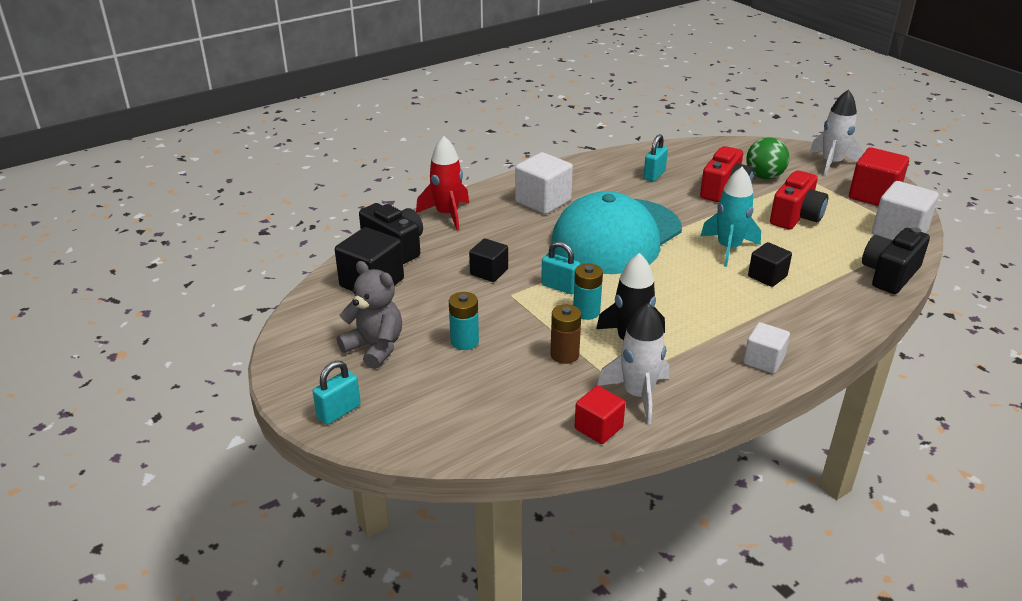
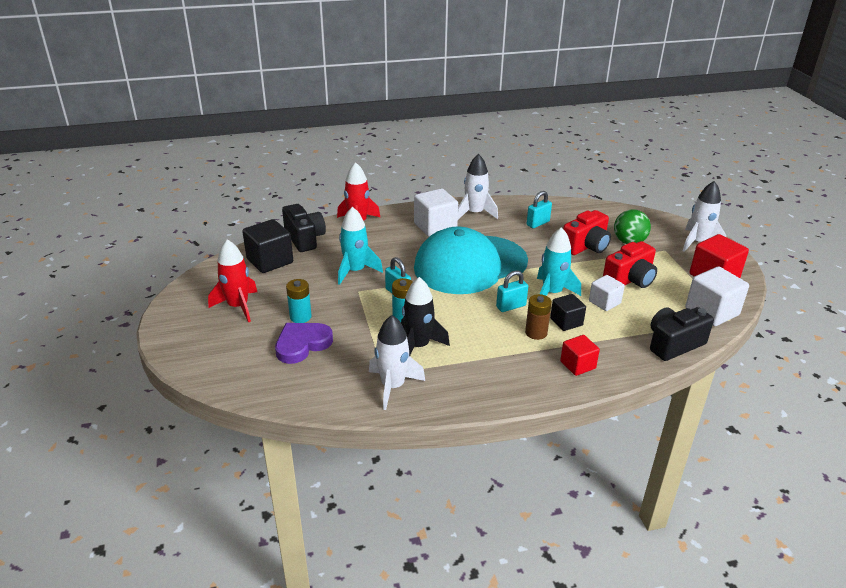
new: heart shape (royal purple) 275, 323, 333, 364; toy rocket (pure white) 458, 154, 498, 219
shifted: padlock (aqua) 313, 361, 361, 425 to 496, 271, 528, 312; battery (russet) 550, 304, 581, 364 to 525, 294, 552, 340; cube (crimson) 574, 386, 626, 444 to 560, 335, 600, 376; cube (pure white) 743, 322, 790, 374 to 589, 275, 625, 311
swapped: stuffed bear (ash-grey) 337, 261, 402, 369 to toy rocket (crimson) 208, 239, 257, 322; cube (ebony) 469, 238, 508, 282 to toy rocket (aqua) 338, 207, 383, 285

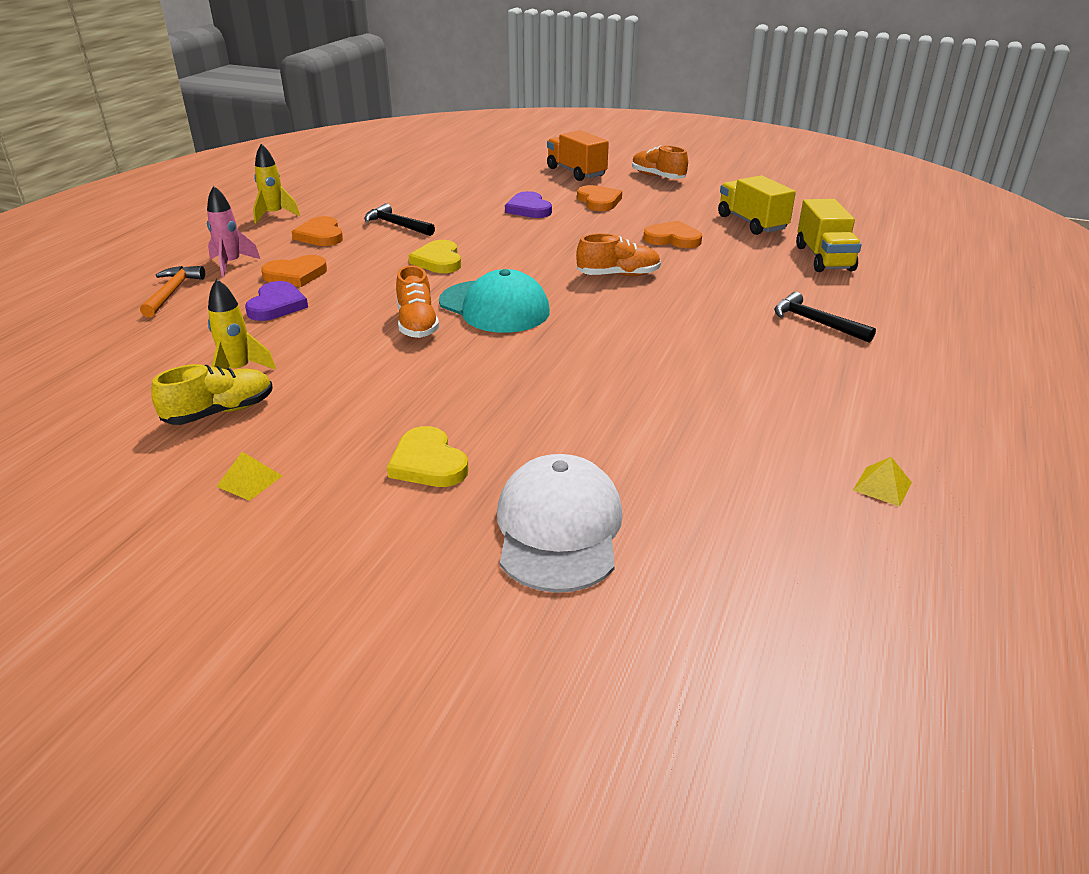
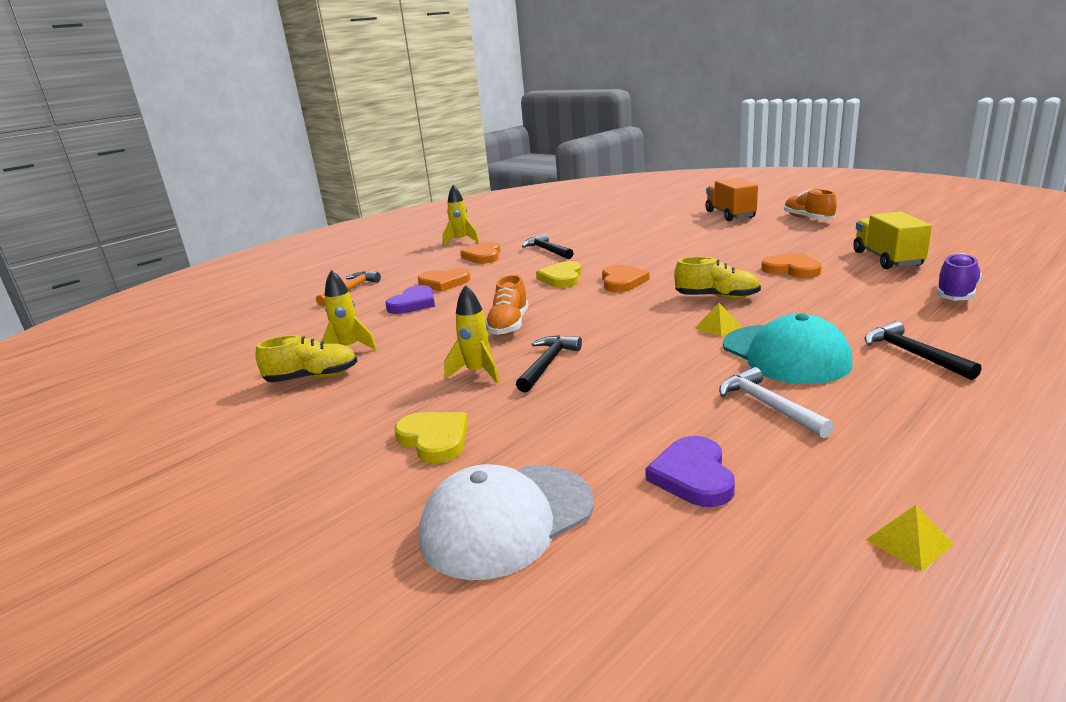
gone: toy rocket (rosy) 207, 186, 260, 277
new: toy rocket (bright yellow) 444, 285, 500, 384; hammer (ebony) 516, 335, 582, 392; hammer (pure white) 719, 367, 834, 438
shifted: pyramid shape (bright yellow) 216, 452, 282, 501 to 695, 303, 742, 337; cap (aqua) 439, 269, 550, 333 to 723, 313, 853, 384; heart shape (royal purple) 505, 191, 552, 218 to 645, 436, 735, 507; heart shape (orange-coloured) 577, 185, 622, 211 to 602, 265, 649, 292
swapped: truck (bright yellow) 796, 199, 862, 272 to sneaker (royal purple) 936, 253, 982, 301
repainted: sneaker (orange-coloured) 576, 233, 661, 276 to sneaker (bright yellow) 674, 257, 761, 299
rotated: heart shape (bright yellow) 387, 426, 469, 487 = 394, 412, 468, 463 150 degrees clockwise; cap (pure white) 497, 454, 623, 593 = 419, 464, 594, 580 150 degrees counterclockwise

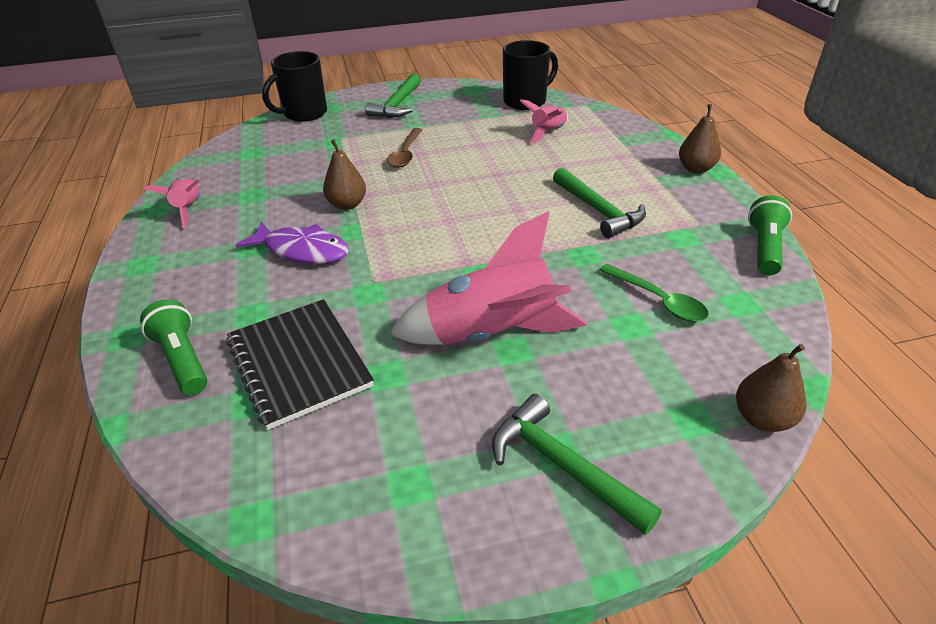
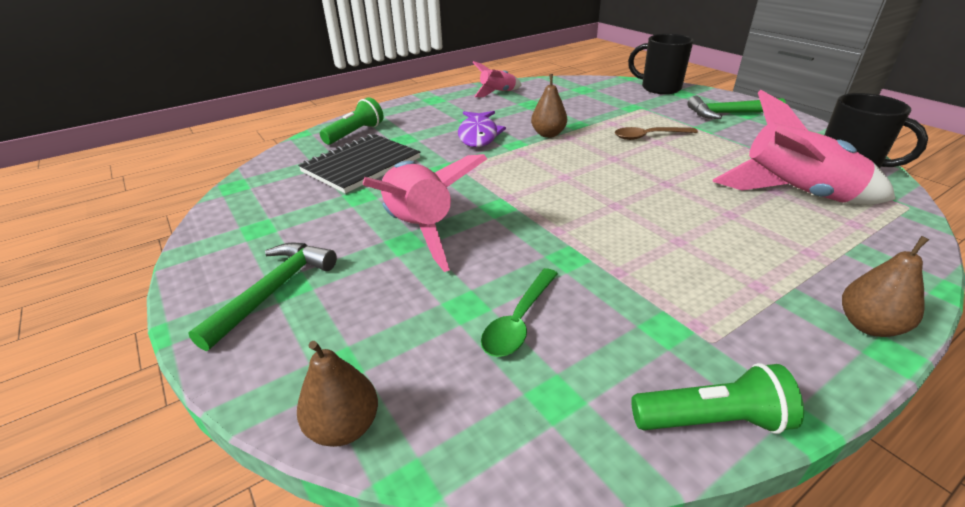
gone: hammer (emerald) 553, 168, 646, 238
scaled: toy rocket (rosy) 520, 99, 568, 144 = 713, 90, 896, 204 x1.85

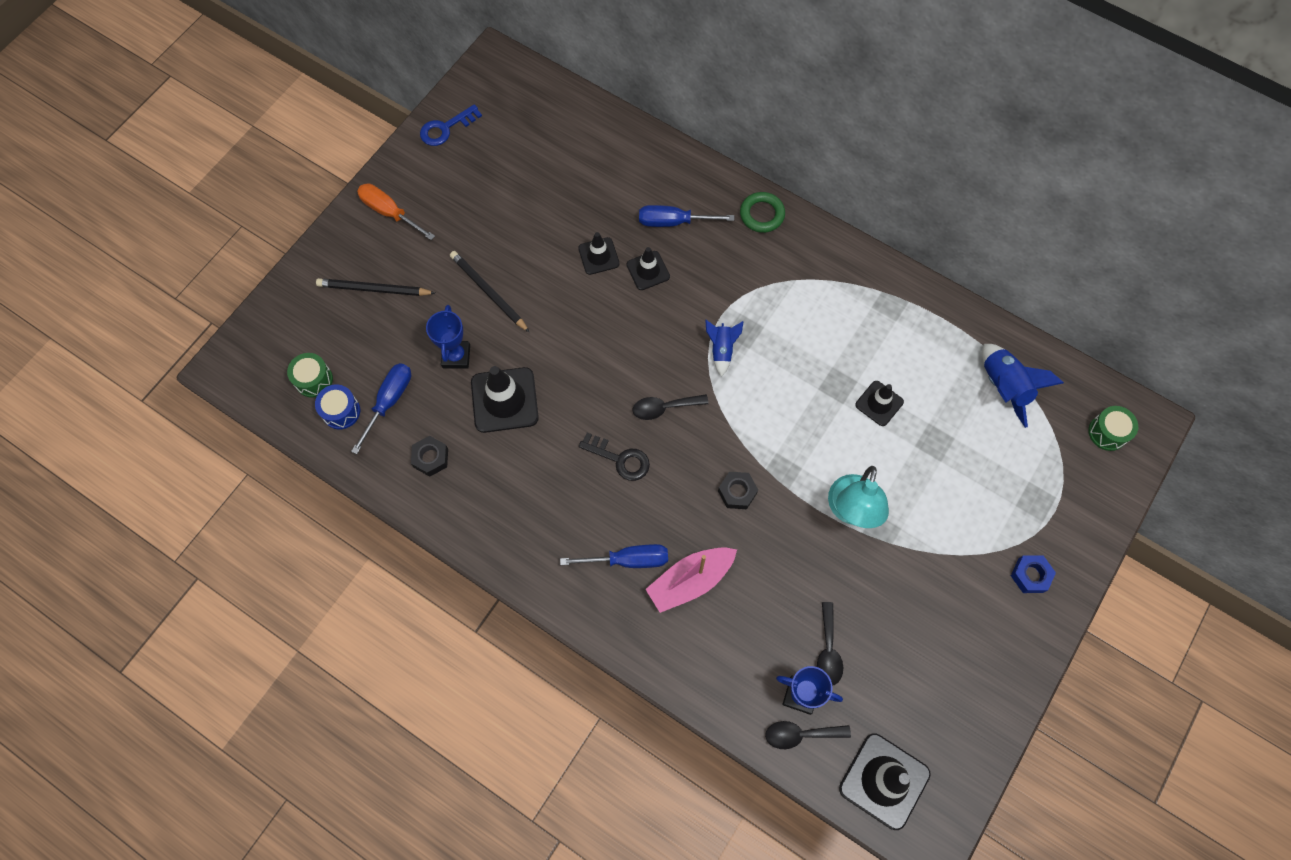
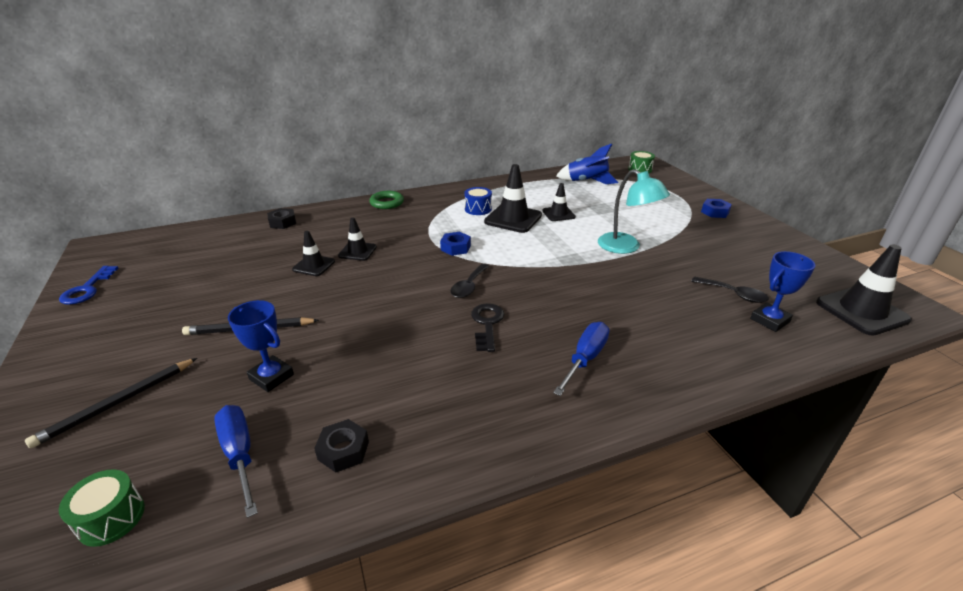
gone: hand screwdriver (orange-coloured) 357, 183, 435, 240; hand screwdriver (royal blue) 639, 205, 734, 227; toy boat (rosy) 645, 547, 737, 613; teaspoon (ebony) 765, 721, 851, 749
shifted: snare drum (royal blue) 315, 385, 360, 429 to 464, 187, 492, 215; safety cone (ebony) 471, 366, 539, 433 to 484, 164, 542, 233; hex nut (ebony) 718, 472, 758, 509 to 267, 208, 296, 229
swapped: toy rocket (royal blue) 705, 320, 744, 377 to hex nut (royal blue) 440, 232, 471, 256
rotated: key (ebony) 579, 433, 650, 481 = 471, 303, 504, 352 60 degrees counterclockwise

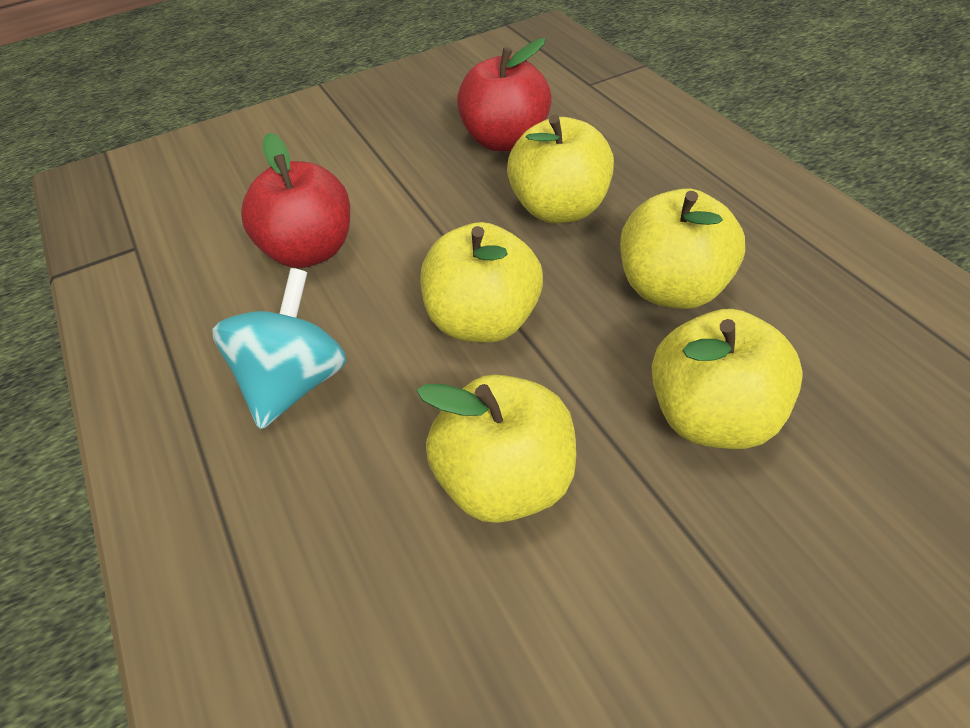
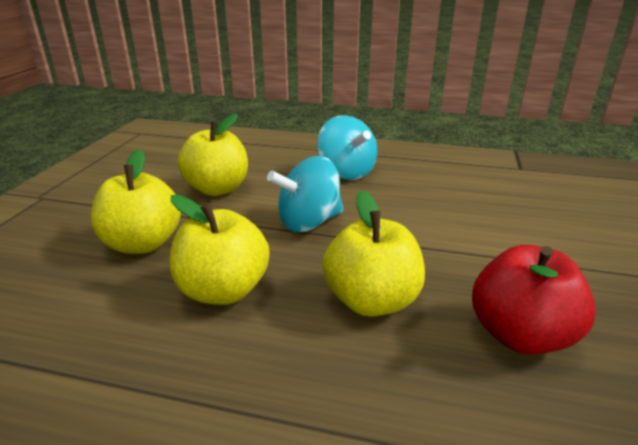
gone: apple fruit (crimson) 241, 133, 350, 268
swapped: apple fruit (bright yellow) 421, 222, 543, 342 to whirligig (aqua) 267, 156, 343, 232

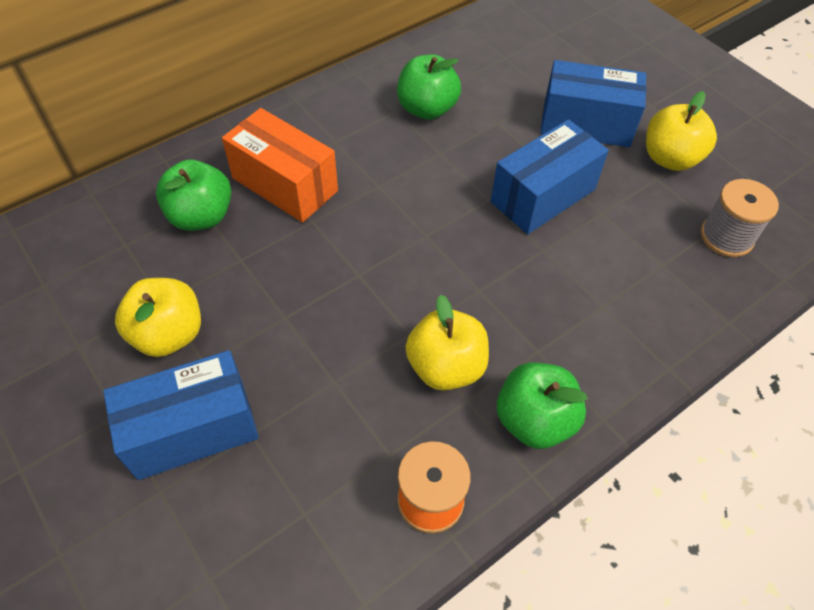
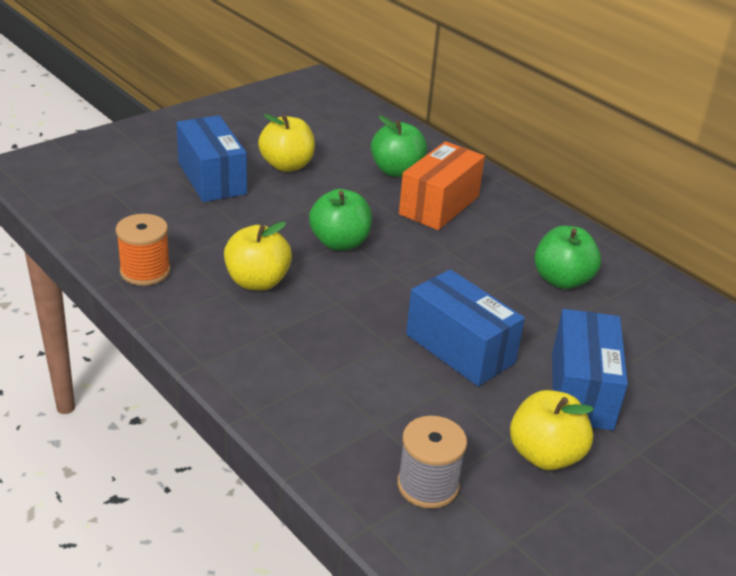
shifted: apple fruit (emerald) 497, 363, 588, 449 to 309, 189, 372, 251

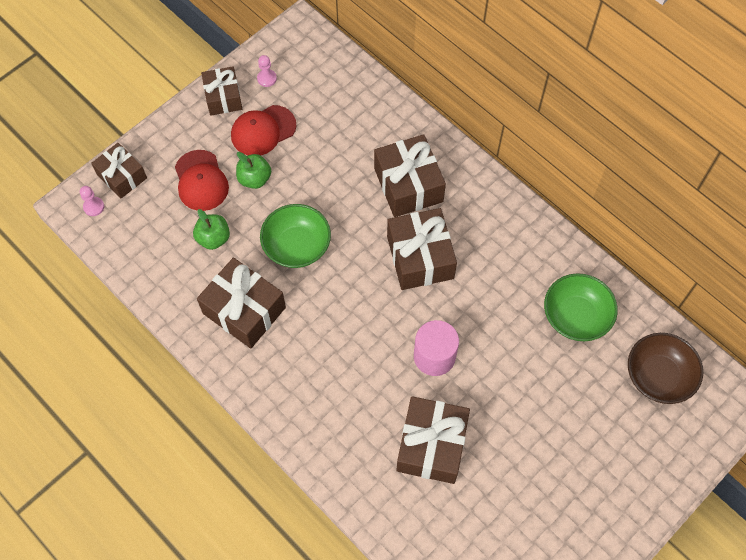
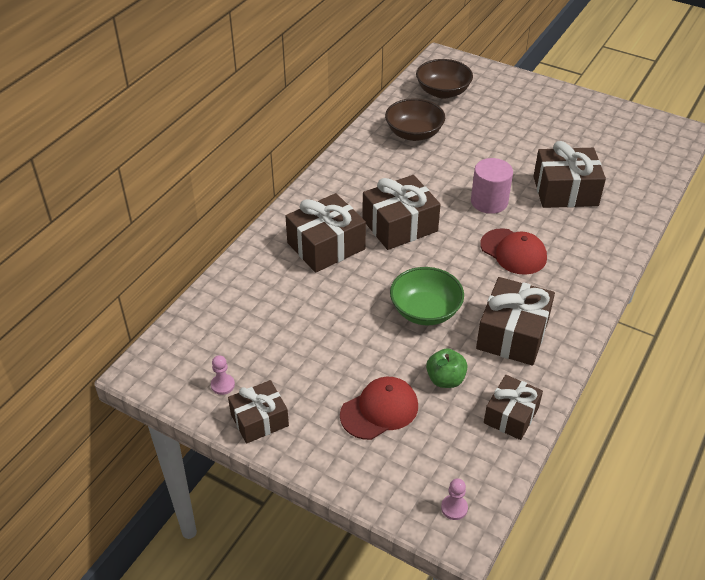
gone: apple fruit (emerald) 236, 152, 271, 189
shifted: gift (russet) 91, 143, 147, 198 to 484, 375, 543, 440; cap (crimson) 231, 105, 297, 156 to 480, 228, 547, 275
repainted: serving bowl (emerald) 544, 273, 618, 341 to serving bowl (russet) 385, 98, 445, 141

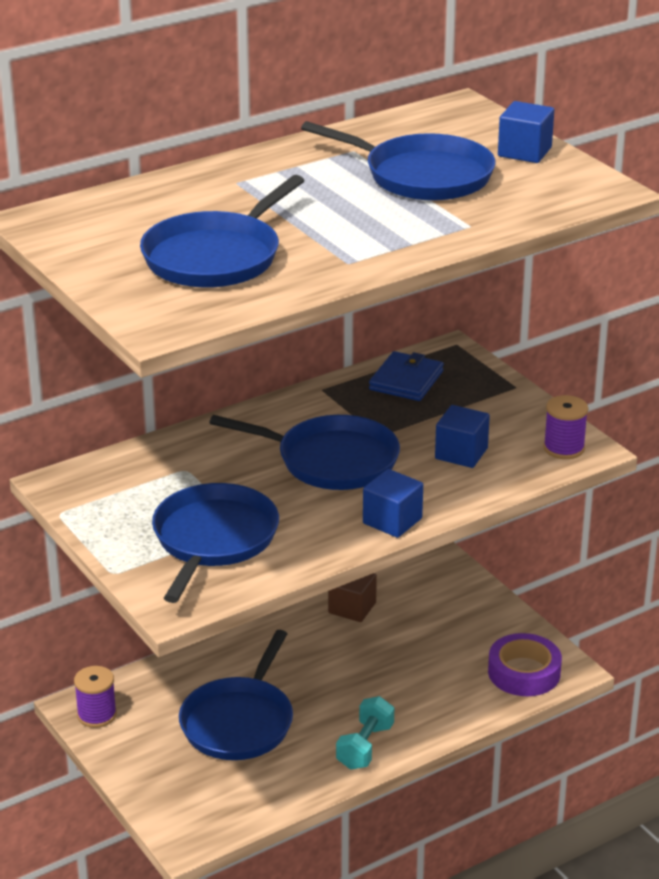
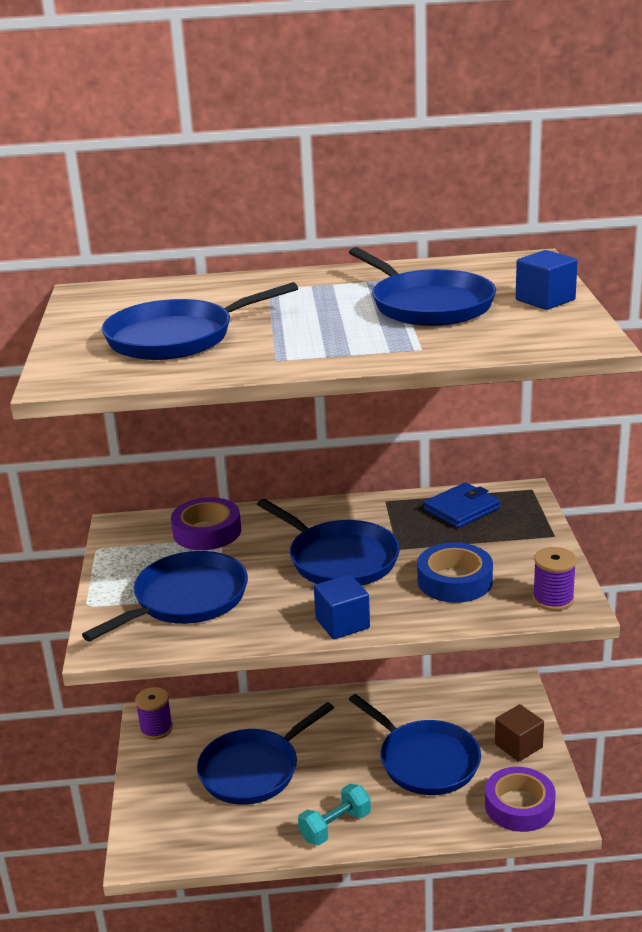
new: sticky tape (royal purple) 171, 497, 241, 550; pan (royal blue) 349, 694, 481, 795
shifted: cube (russet) 328, 573, 377, 622 to 495, 704, 544, 762
swapped: cube (royal blue) 435, 405, 490, 468 to sticky tape (royal blue) 417, 543, 493, 603

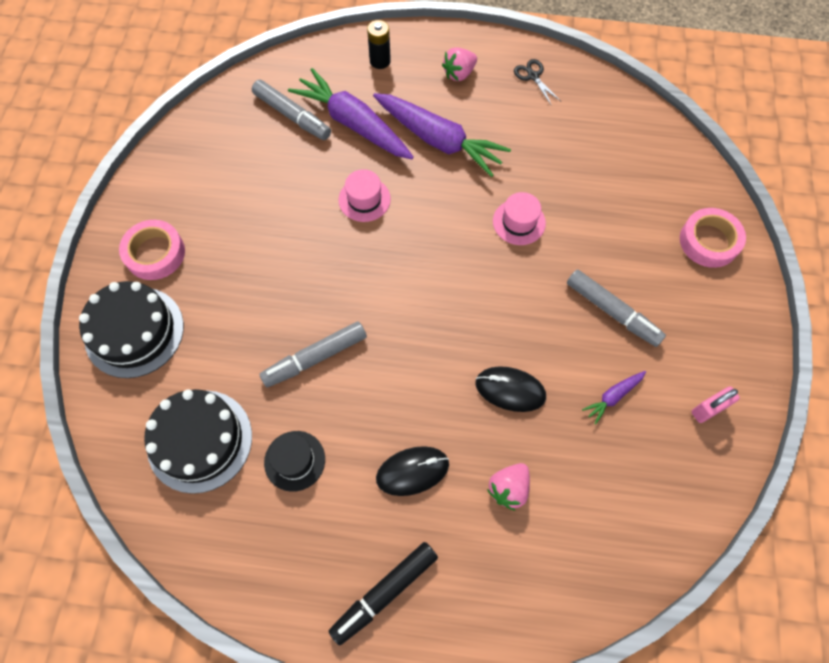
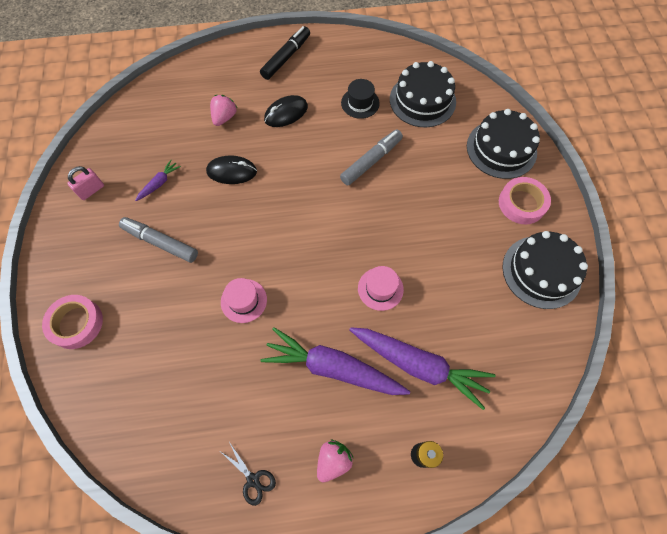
gone: felt pen (ash-grey) 252, 80, 331, 140
new: cake (ebony) 502, 231, 588, 309

